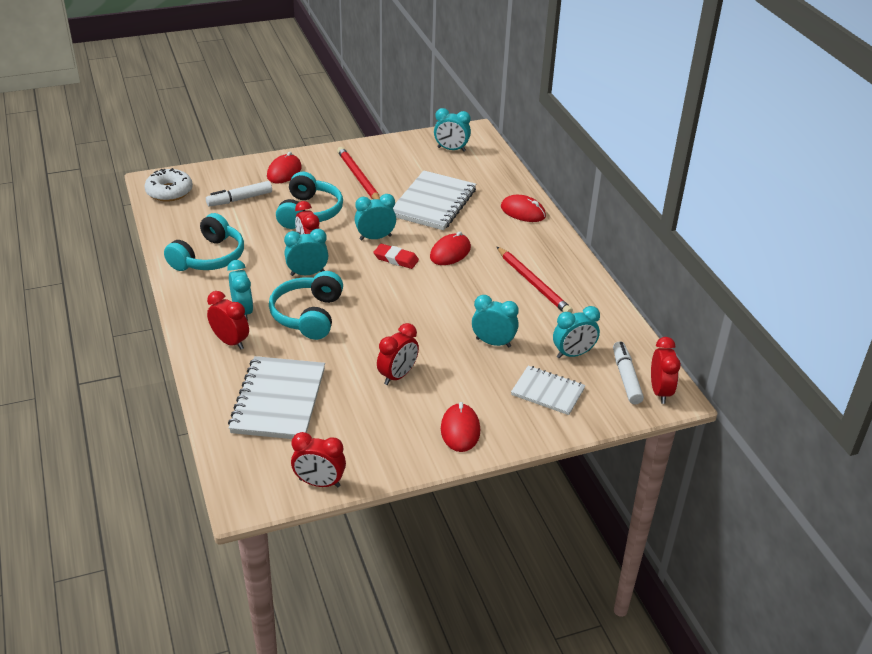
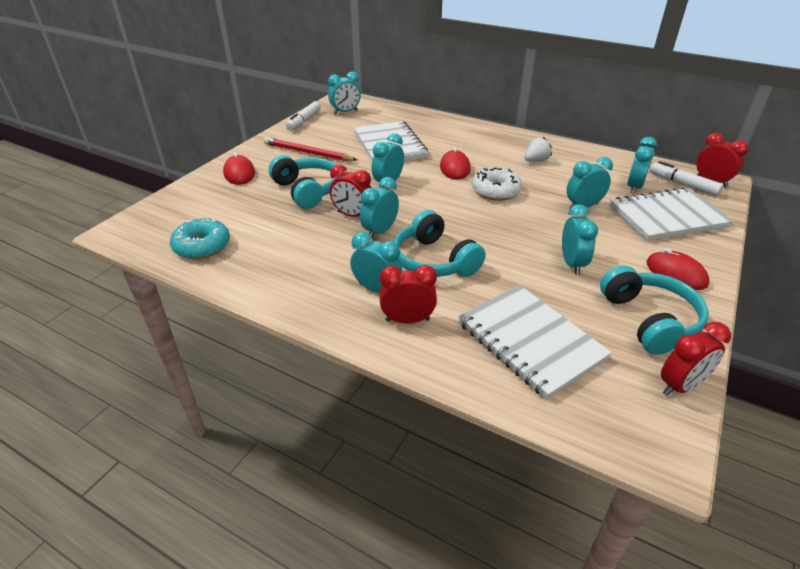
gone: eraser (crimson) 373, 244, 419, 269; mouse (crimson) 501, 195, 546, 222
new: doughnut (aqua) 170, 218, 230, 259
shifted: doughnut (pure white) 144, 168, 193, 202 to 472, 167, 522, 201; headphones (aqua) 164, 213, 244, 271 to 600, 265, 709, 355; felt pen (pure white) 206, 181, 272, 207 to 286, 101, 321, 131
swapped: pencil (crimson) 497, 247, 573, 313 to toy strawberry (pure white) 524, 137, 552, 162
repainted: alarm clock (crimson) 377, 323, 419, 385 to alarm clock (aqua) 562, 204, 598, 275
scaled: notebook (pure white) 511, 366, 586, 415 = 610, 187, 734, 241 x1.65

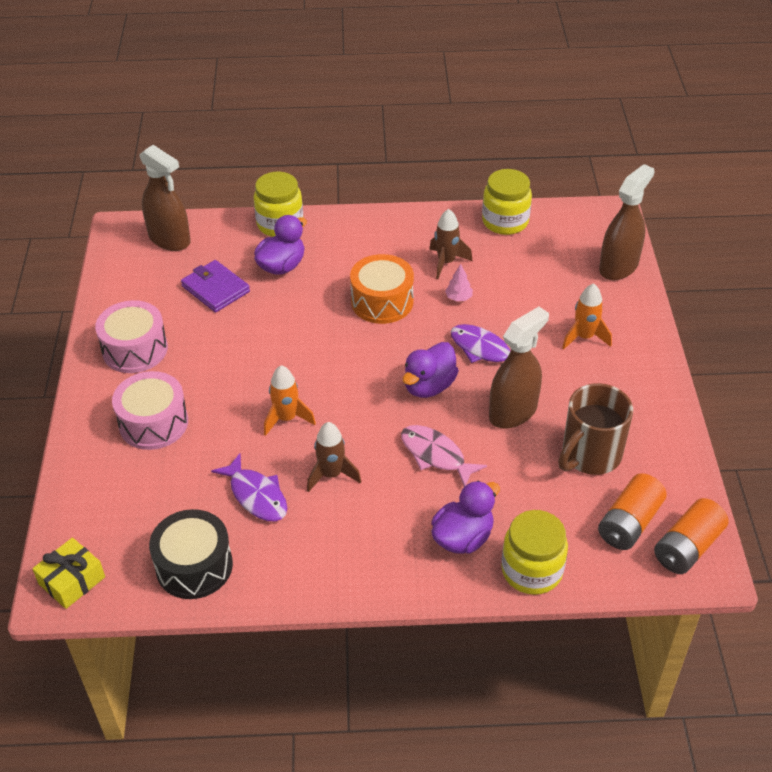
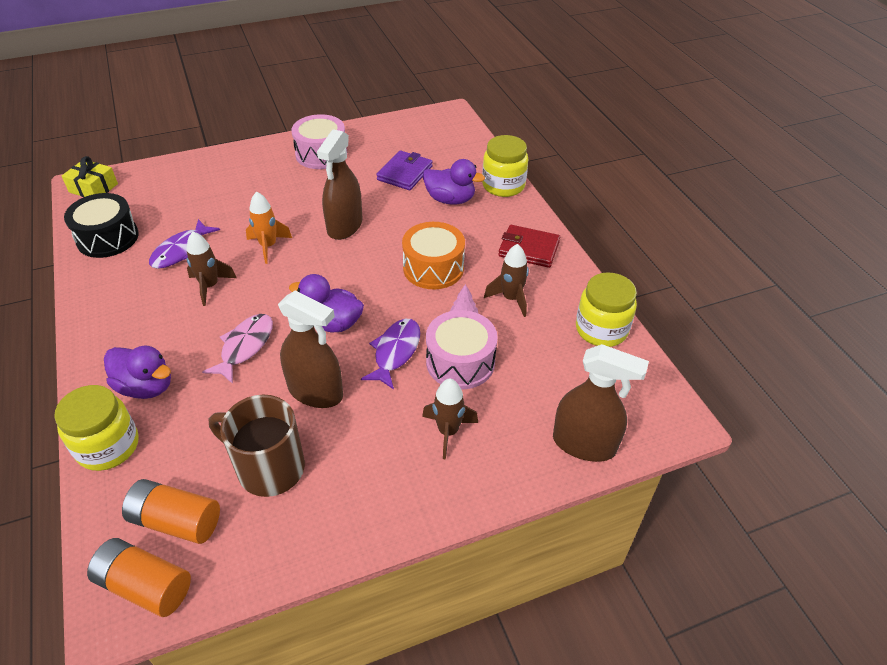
new: wallet (crimson) 498, 225, 560, 268
shifted: snare drum (rosy) 112, 371, 188, 450 to 426, 310, 498, 389; spray cleaner (russet) 140, 145, 191, 251 to 317, 129, 362, 240
repainted: toy rocket (orange-coloured) 562, 283, 612, 349 to toy rocket (russet) 422, 378, 478, 460

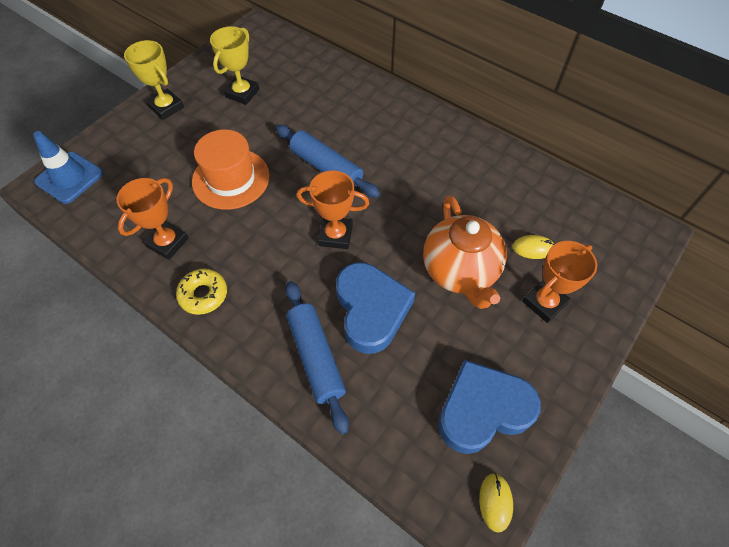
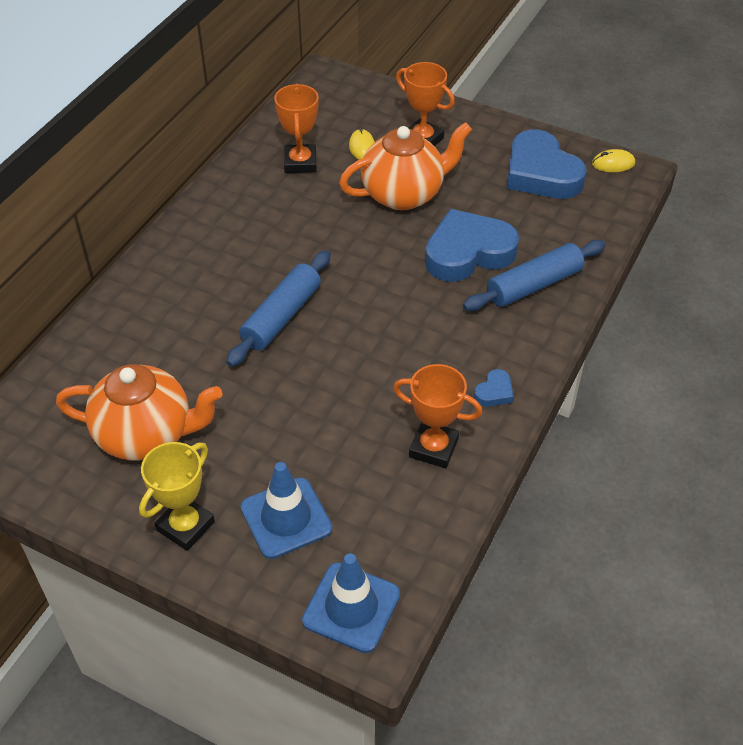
gone: hat (orange-coloured) 192, 130, 270, 210
new: safety cone (royal blue) 240, 462, 332, 559
shifted: trophy (orange-coloured) 297, 170, 369, 249 to 274, 84, 319, 173
swapped: doughnut (bright yellow) 176, 269, 227, 315 to heart shape (royal blue) 474, 369, 514, 407; trophy (bright yellow) 210, 26, 259, 105 to teapot (orange-coloured) 56, 364, 223, 461

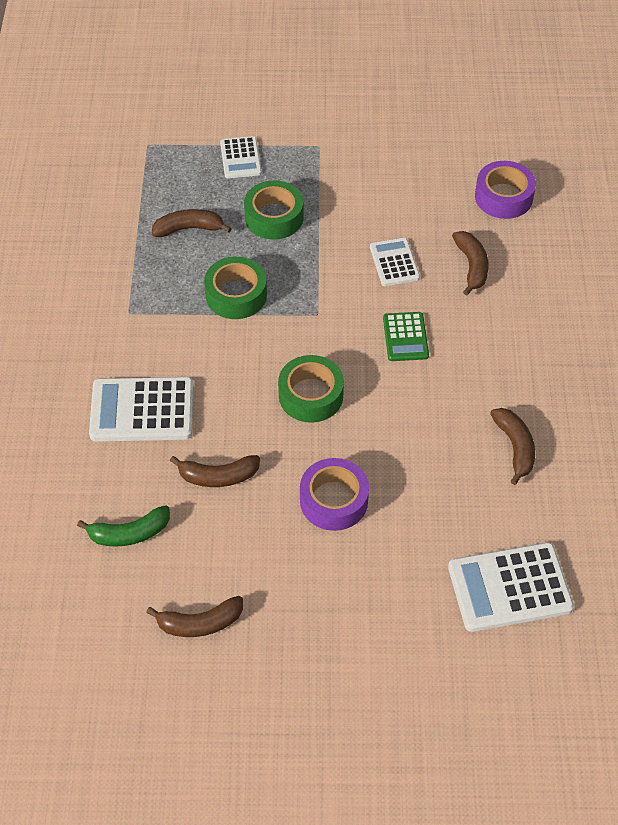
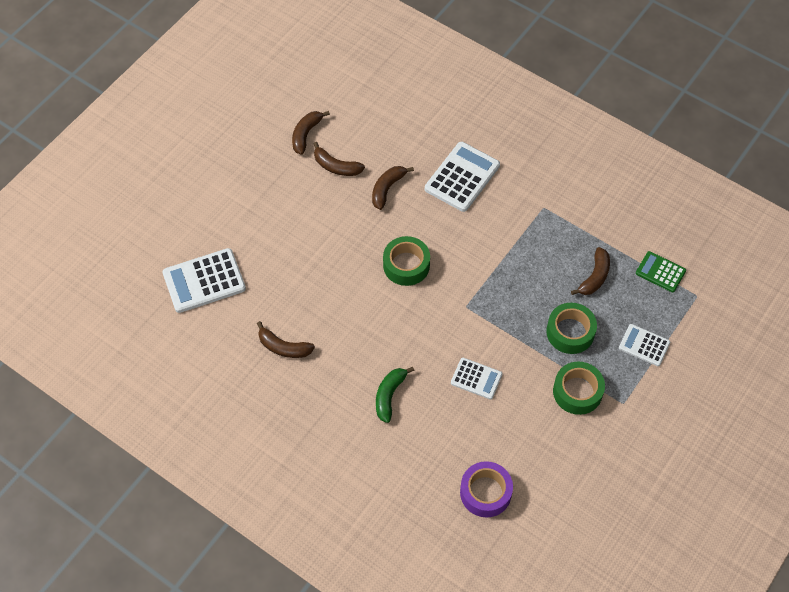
gone: sticky tape (royal purple) 300, 458, 369, 531
shifted: banana fruit (emerald) 77, 505, 170, 547 to 376, 367, 414, 423; sticky tape (emerald) 204, 257, 267, 319 to 553, 362, 605, 415; calculator (emerald) 383, 312, 429, 361 to 636, 251, 686, 292; banana fruit (russet) 452, 231, 489, 295 to 313, 142, 365, 176
rotated: calculator (pure white) 448, 542, 574, 632 = 162, 248, 246, 313 135 degrees counterclockwise

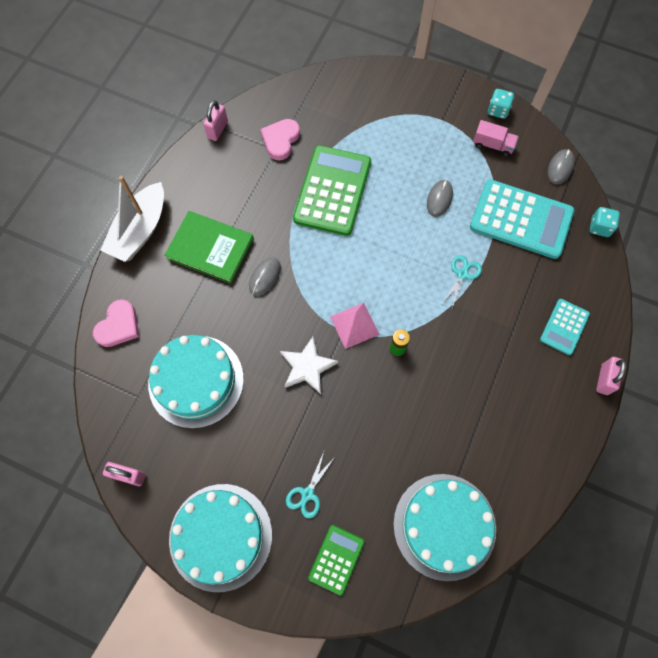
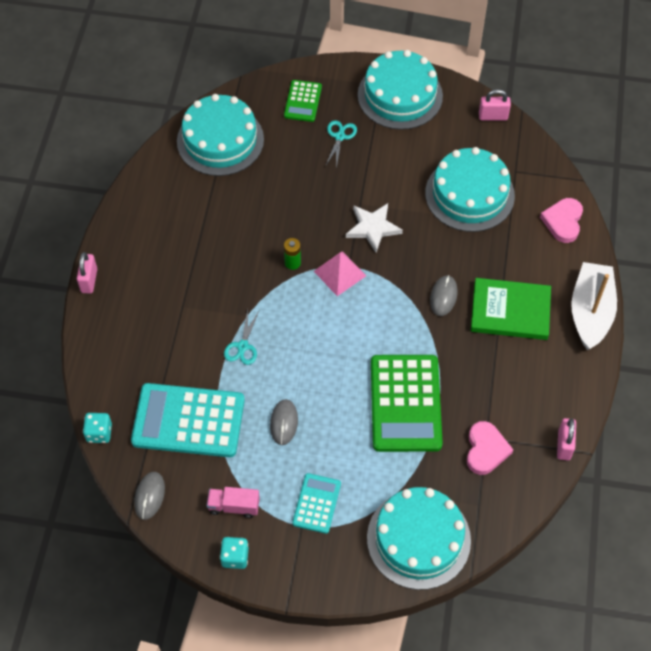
new: cake (aqua) 367, 487, 471, 590
shifted: calculator (aqua) 540, 299, 590, 355 to 292, 473, 341, 534

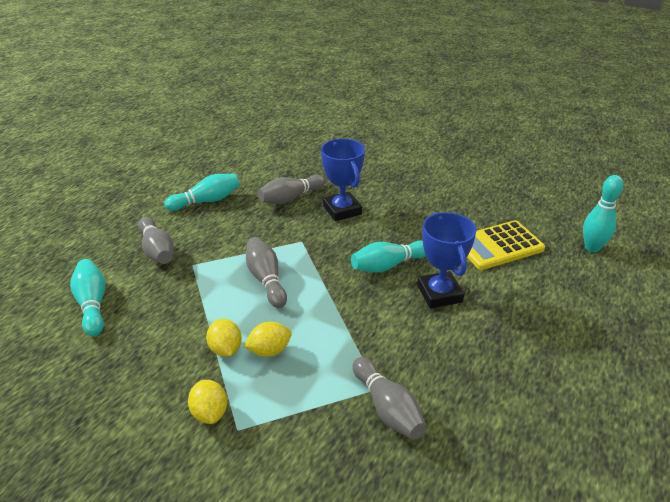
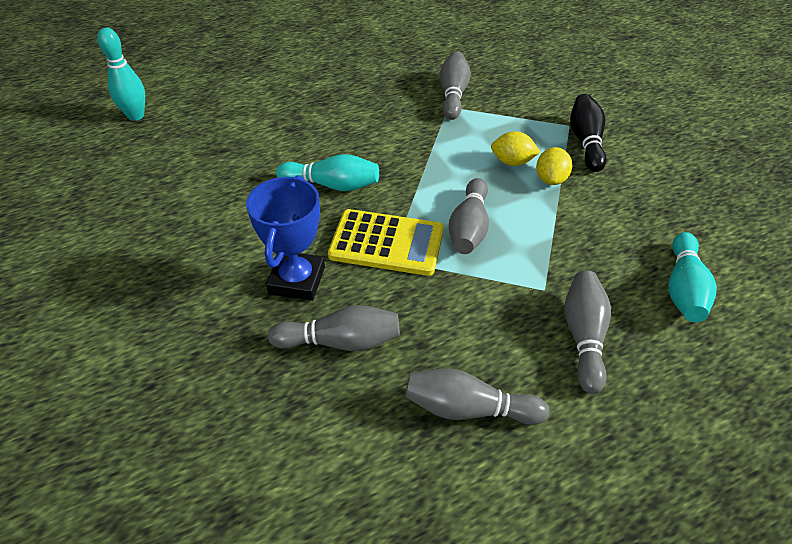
gone: trophy (royal blue) 417, 212, 477, 308
shifted: calculator (bright yellow) 467, 220, 545, 270 to 328, 209, 444, 276
swapped: toy lemon (bright yellow) 188, 380, 227, 424 to skittle (ebony) 570, 94, 607, 172
repainted: skittle (aqua) 164, 174, 240, 211 to skittle (ash-grey) 405, 368, 549, 425

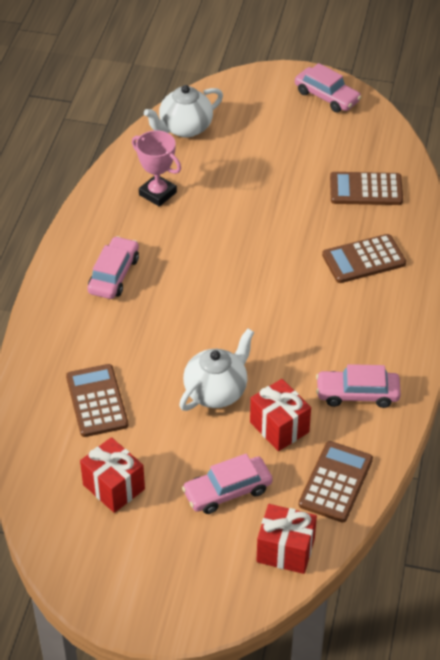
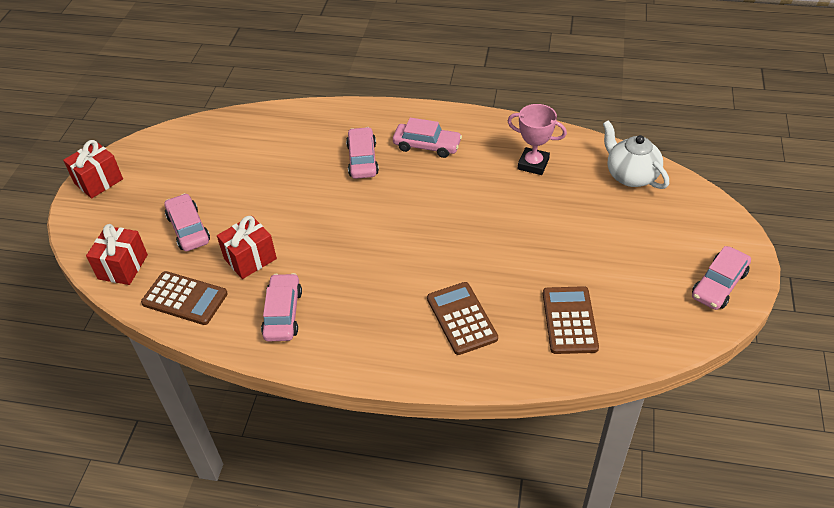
gone: calculator (russet) 66, 364, 128, 437; teapot (pure white) 179, 329, 254, 411
new: automobile (rosy) 346, 127, 379, 179
shifted: gift (crimson) 80, 437, 145, 513 to 63, 140, 123, 199
rotated: trophy (rosy) 132, 130, 181, 207 = 507, 104, 567, 175 75 degrees clockwise

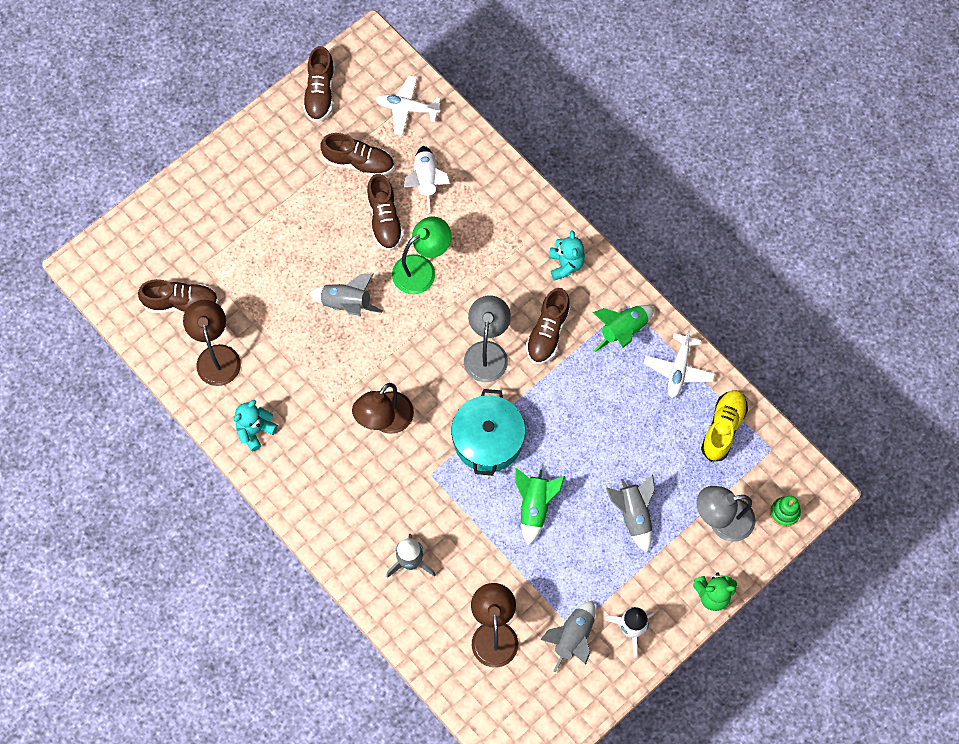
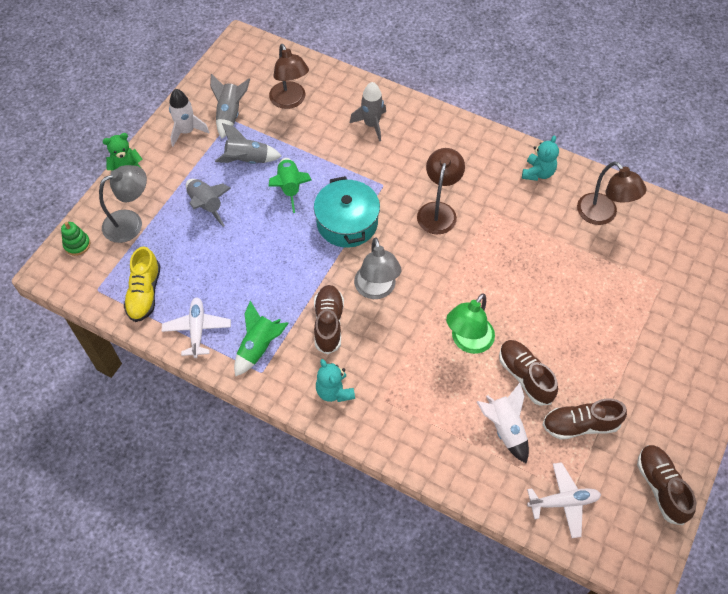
gone: sneaker (russet) 138, 279, 218, 313
shifted: toy rocket (ash-grey) 309, 273, 382, 316 to 215, 123, 282, 164

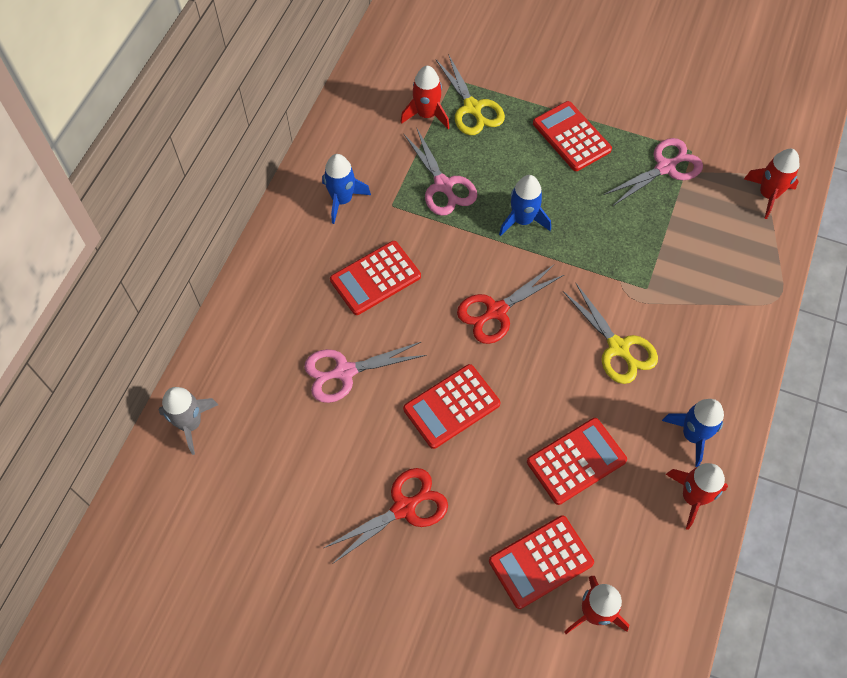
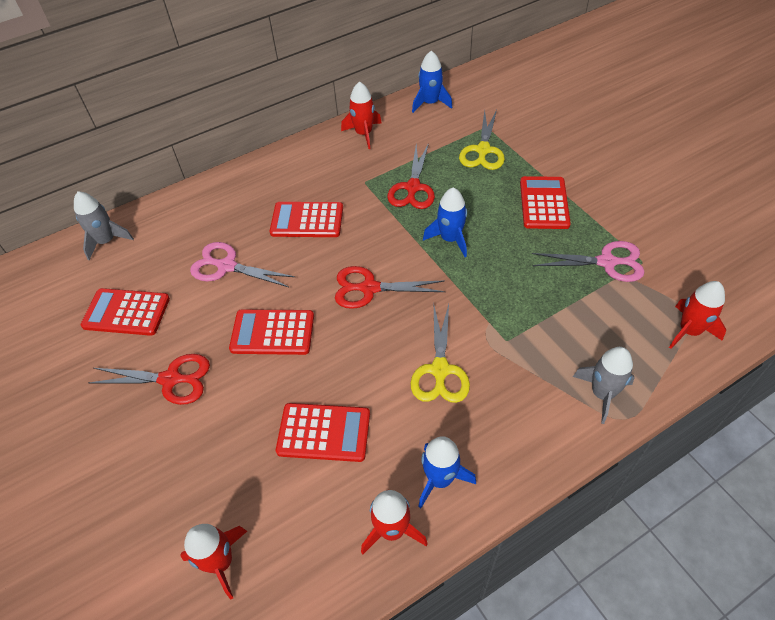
new: toy rocket (ash-grey) 573, 347, 635, 424
shifted: toy rocket (royal blue) 322, 154, 371, 224 to 412, 51, 452, 113; toy rocket (crimson) 401, 66, 450, 129 to 341, 81, 382, 149; calculator (crimson) 489, 515, 594, 609 to 81, 288, 170, 336
repainted: pair of scissors (rosy) 404, 129, 477, 216 to pair of scissors (crimson) 387, 143, 435, 209

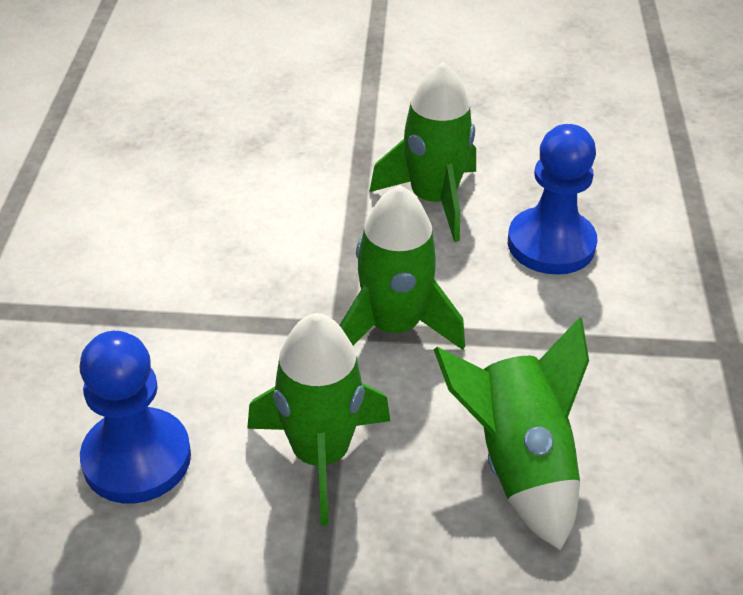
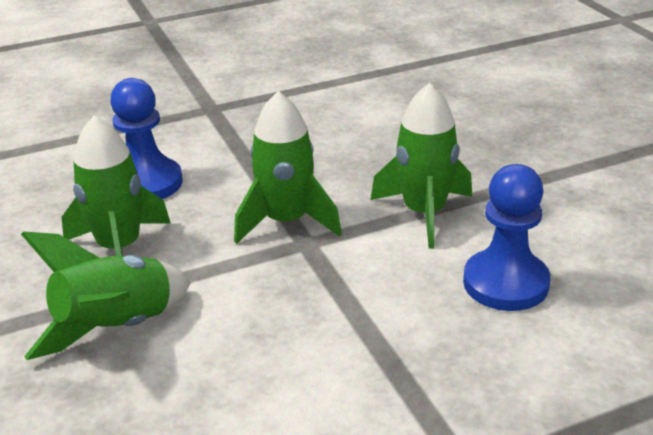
shifted: toy rocket (emerald) 433, 317, 589, 551 to 21, 232, 191, 360

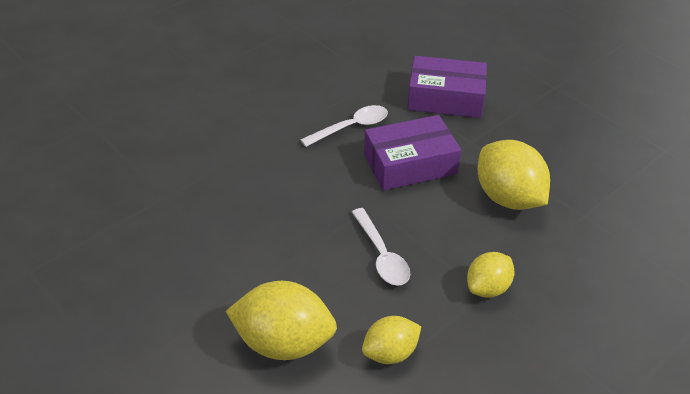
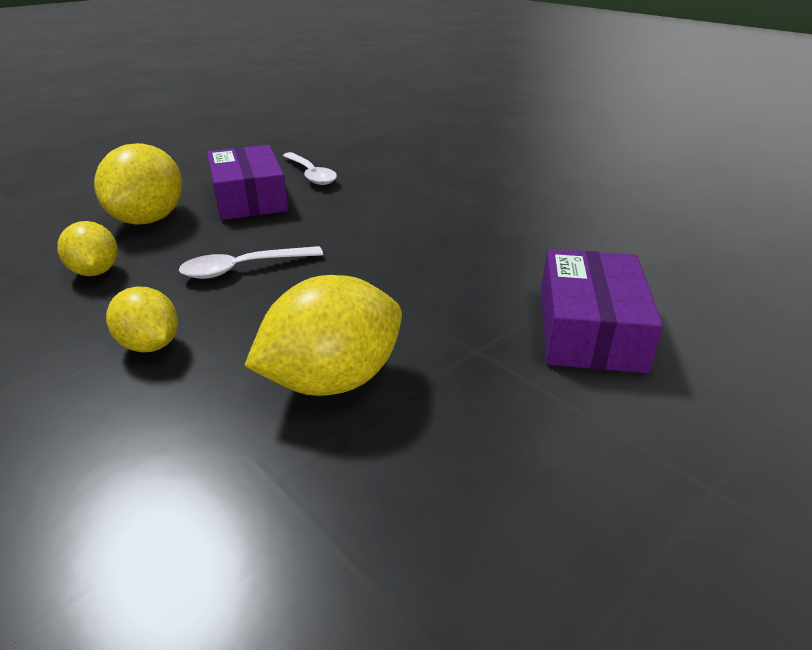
shifted: teaspoon (pure white) 300, 105, 388, 147 to 283, 152, 337, 185; parcel (royal purple) 364, 115, 461, 190 to 207, 145, 288, 220

